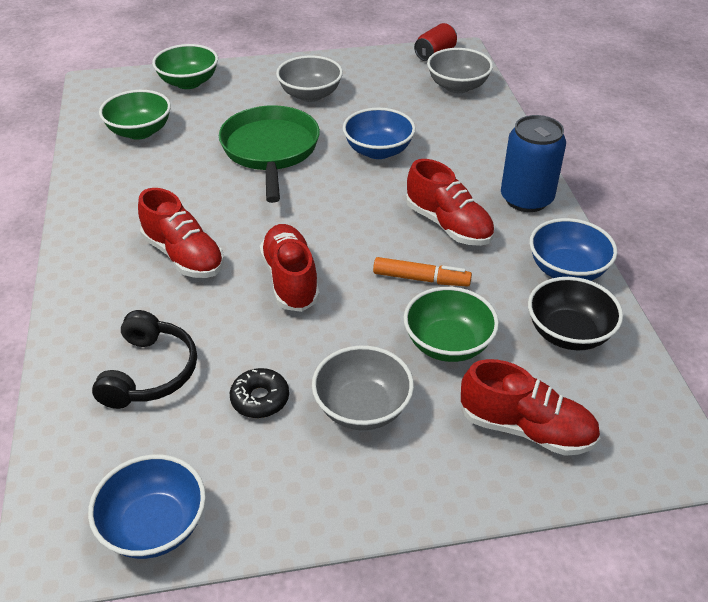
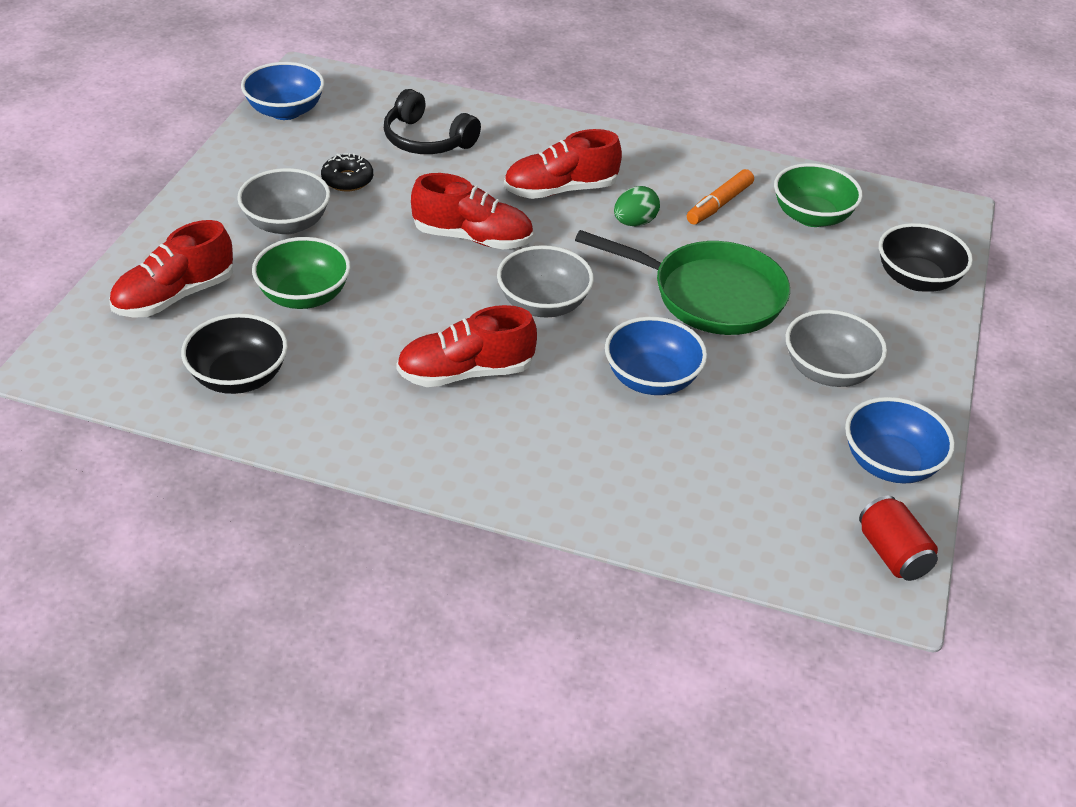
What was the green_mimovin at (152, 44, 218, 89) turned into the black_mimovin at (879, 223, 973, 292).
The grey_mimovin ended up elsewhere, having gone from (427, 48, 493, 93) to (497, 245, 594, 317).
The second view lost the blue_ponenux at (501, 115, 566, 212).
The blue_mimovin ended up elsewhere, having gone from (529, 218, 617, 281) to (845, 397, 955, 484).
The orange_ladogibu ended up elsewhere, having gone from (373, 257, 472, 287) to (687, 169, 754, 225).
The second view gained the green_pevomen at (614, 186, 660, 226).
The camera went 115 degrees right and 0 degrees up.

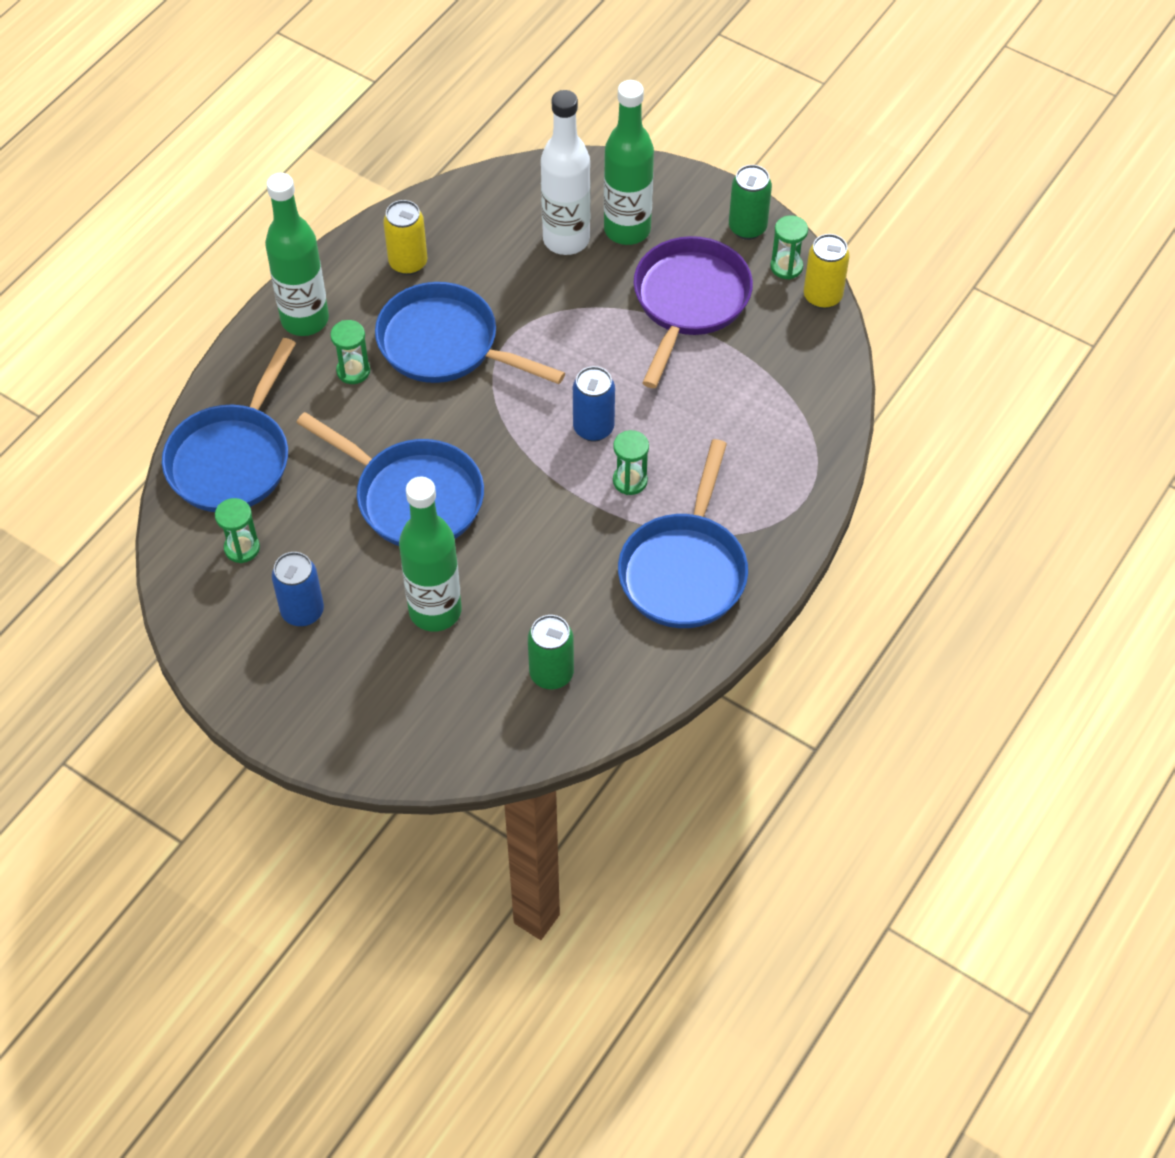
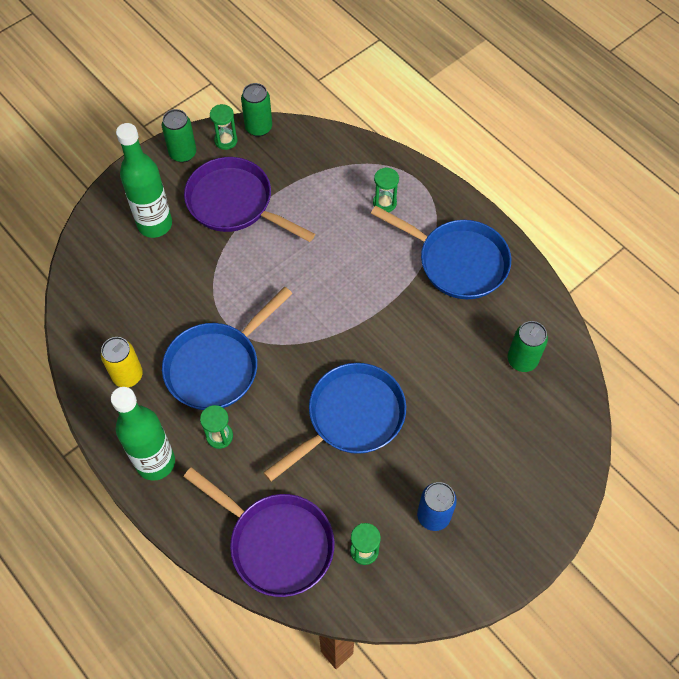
The second view lost the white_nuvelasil at (541, 90, 591, 255).
What was the yellow_ponenux at (804, 234, 850, 309) turned into the green_ponenux at (241, 83, 272, 137).
What was the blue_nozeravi at (162, 338, 296, 512) turned into the purple_nozeravi at (183, 467, 335, 597).
The second view lost the blue_ponenux at (573, 366, 615, 442).
The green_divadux ended up elsewhere, having gone from (613, 430, 649, 495) to (373, 167, 399, 212).
The second view lost the green_nuvelasil at (399, 476, 461, 632).
The camera went 75 degrees left and 5 degrees up.

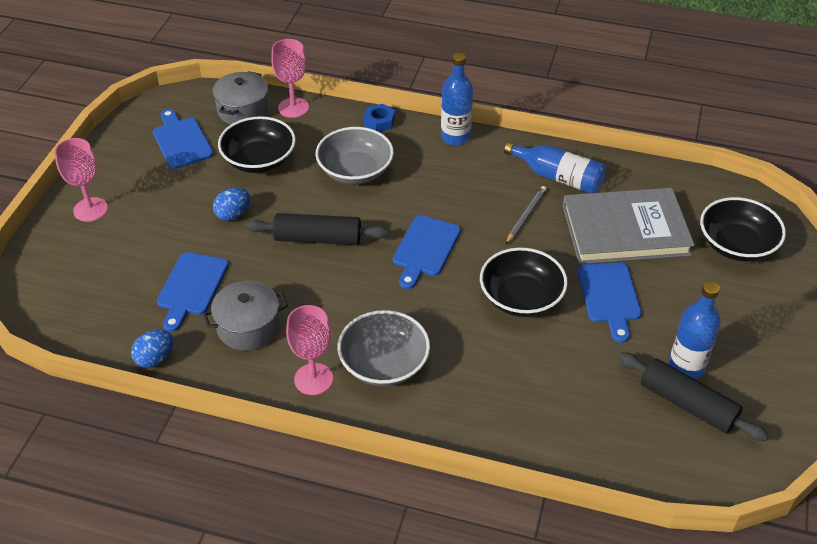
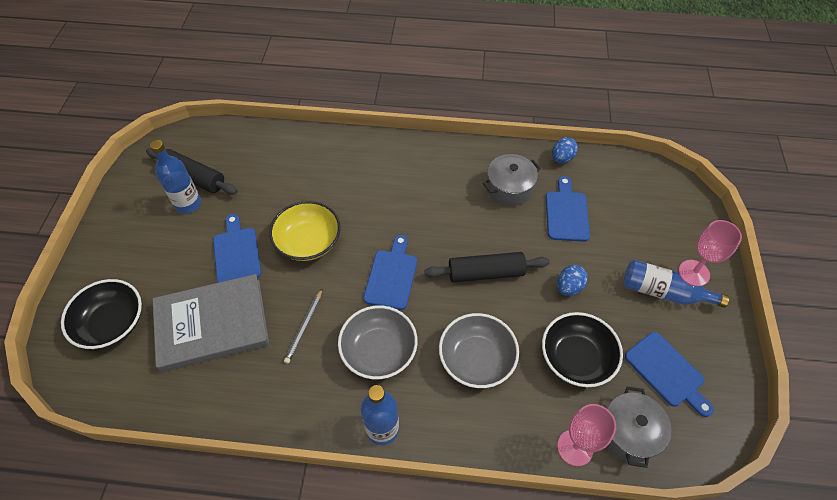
The second view lost the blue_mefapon at (363, 104, 395, 132).
The blue_nuvelasil ended up elsewhere, having gone from (504, 141, 606, 193) to (623, 260, 729, 308).
What was the black_mimovin at (480, 248, 568, 317) turned into the yellow_mimovin at (269, 201, 341, 261).
The second view lost the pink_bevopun at (286, 305, 333, 395).
The grey_mimovin ended up elsewhere, having gone from (337, 310, 430, 386) to (338, 306, 418, 379).
The camera went 170 degrees right and 10 degrees up.

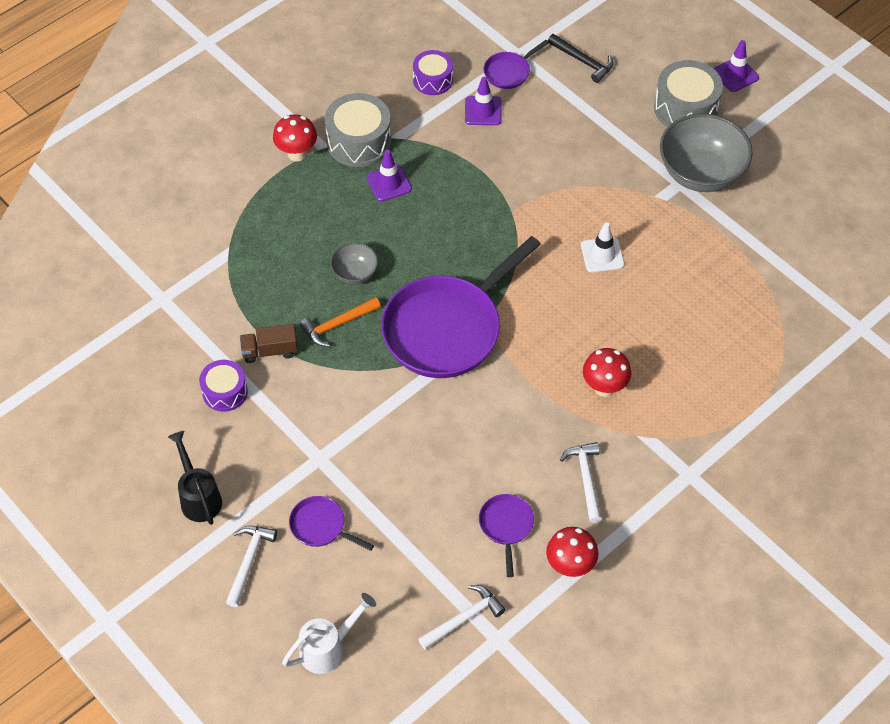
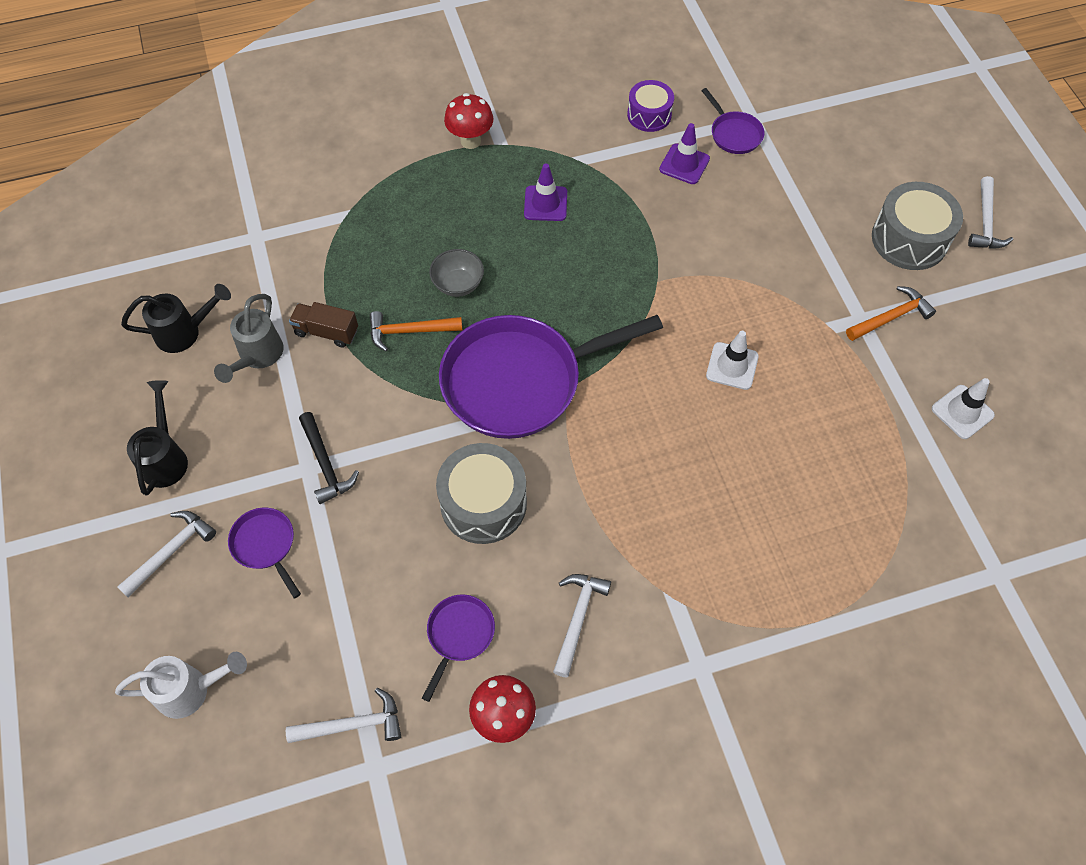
The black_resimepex ended up elsewhere, having gone from (548, 34, 613, 83) to (299, 412, 359, 504).
The purple_nozeravi at (484, 40, 549, 89) ended up facing another way, 105 degrees counterclockwise from before.
Where the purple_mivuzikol stood at (713, 40, 759, 92), the white_resimepex came to stand at (968, 176, 1013, 249).
The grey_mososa ended up elsewhere, having gone from (325, 93, 391, 167) to (436, 443, 527, 544).
Where the grey_mimovin stood at (660, 114, 753, 192), the orange_resimepex came to stand at (846, 286, 936, 341).
The second view lost the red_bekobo at (583, 348, 632, 397).
Where the purple_mososa stood at (199, 360, 248, 412), the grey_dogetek came to stand at (214, 294, 284, 383).
The second view gained the black_dogetek at (121, 284, 231, 353).
The second view gained the white_mivuzikol at (932, 378, 995, 439).
The camera went 25 degrees right and 5 degrees up.

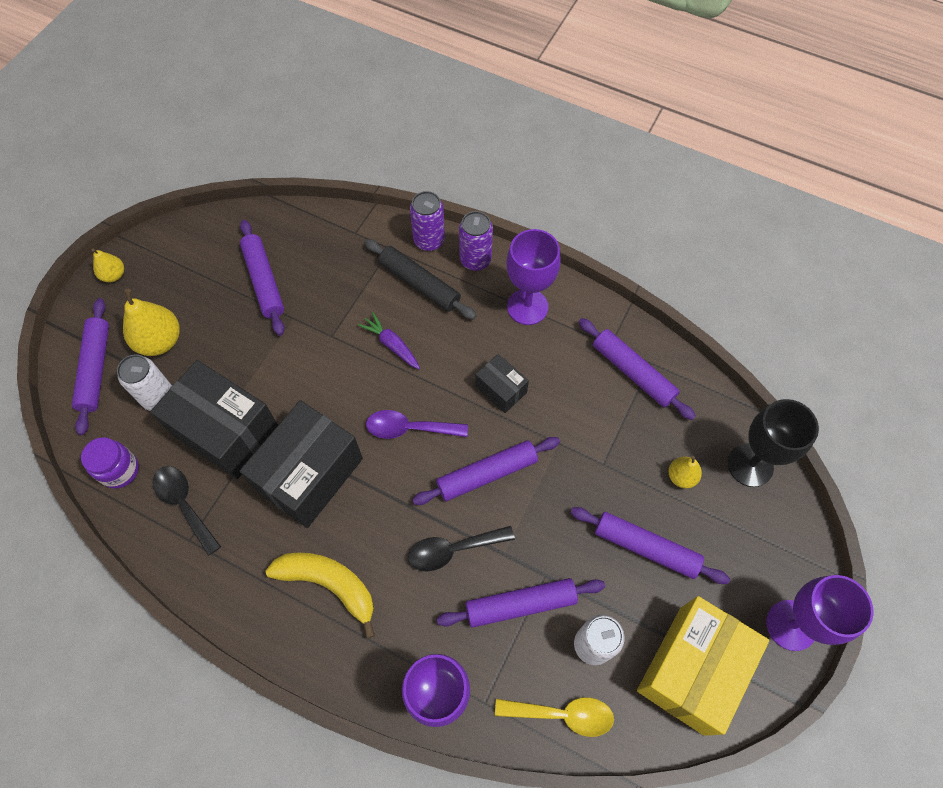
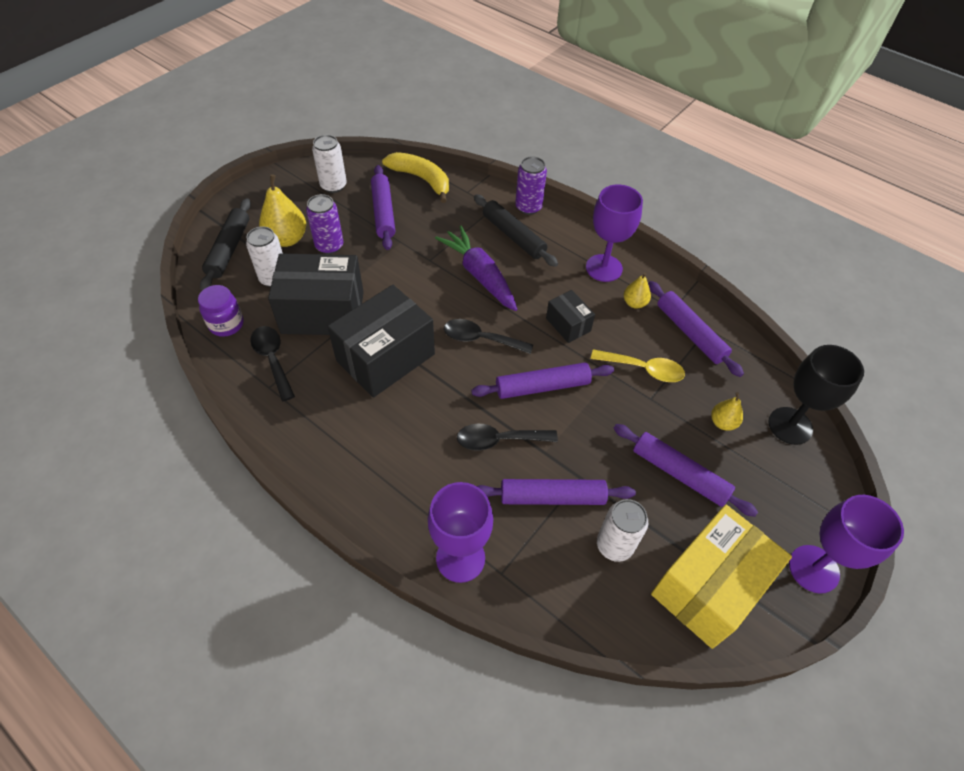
The purple_ponenux ended up elsewhere, having gone from (459, 211, 493, 271) to (306, 194, 343, 254).
The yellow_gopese ended up elsewhere, having gone from (91, 249, 124, 282) to (624, 272, 651, 309).
What was the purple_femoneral at (72, 298, 109, 435) turned into the black_femoneral at (200, 198, 251, 290).
The size of the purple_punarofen at (358, 312, 420, 369) changed by a factor of 1.76.
The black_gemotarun at (150, 360, 278, 479) ended up facing another way, 45 degrees counterclockwise from before.
What was the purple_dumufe at (366, 410, 468, 439) turned into the black_dumufe at (444, 319, 533, 354).
The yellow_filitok ended up elsewhere, having gone from (266, 552, 375, 639) to (382, 152, 449, 203).
The yellow_dumufe ended up elsewhere, having gone from (495, 697, 614, 737) to (591, 349, 685, 382).
The second view gained the white_ponenux at (312, 135, 347, 193).
The camera went 10 degrees right and 10 degrees down.

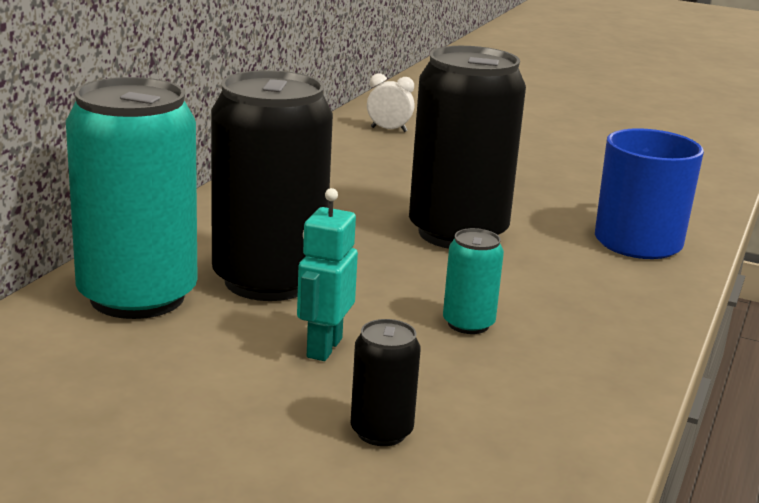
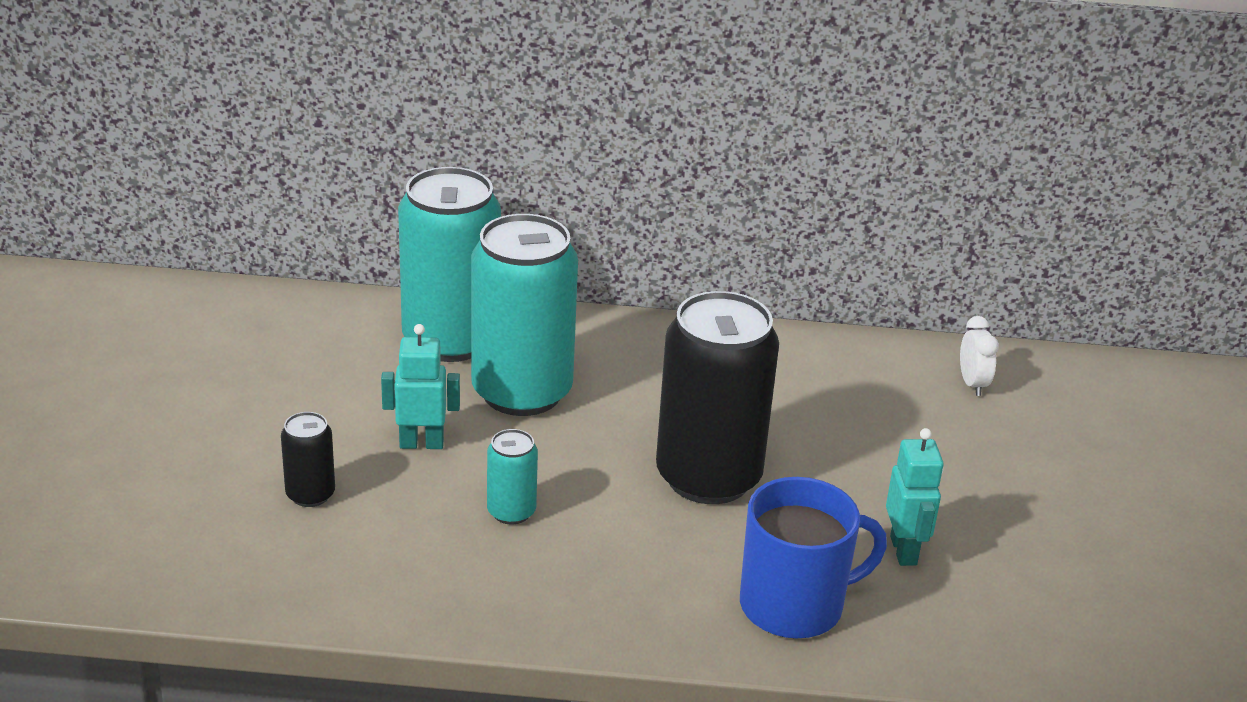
What was the black_ponenux at (211, 70, 333, 301) turned into the turquoise_ponenux at (471, 214, 578, 416).
The second view gained the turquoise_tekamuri at (886, 428, 944, 566).
The camera went 70 degrees right and 10 degrees up.

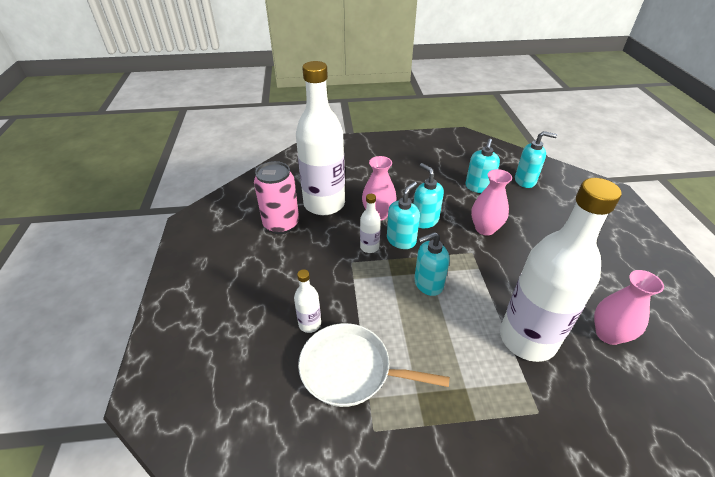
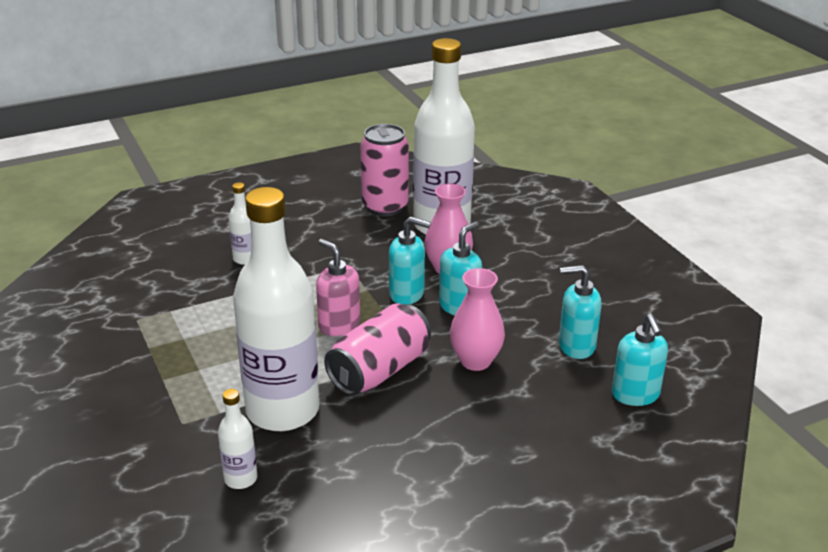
The white_nuvelasil ended up elsewhere, having gone from (360, 194, 381, 253) to (218, 389, 257, 489).
What was the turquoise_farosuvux at (414, 232, 450, 296) turned into the pink_farosuvux at (316, 239, 360, 336).
The second view lost the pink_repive at (594, 270, 664, 345).
The second view lost the white_nozeravi at (298, 323, 450, 407).
The second view gained the pink_ponenux at (324, 303, 431, 396).
The camera went 70 degrees right and 10 degrees down.

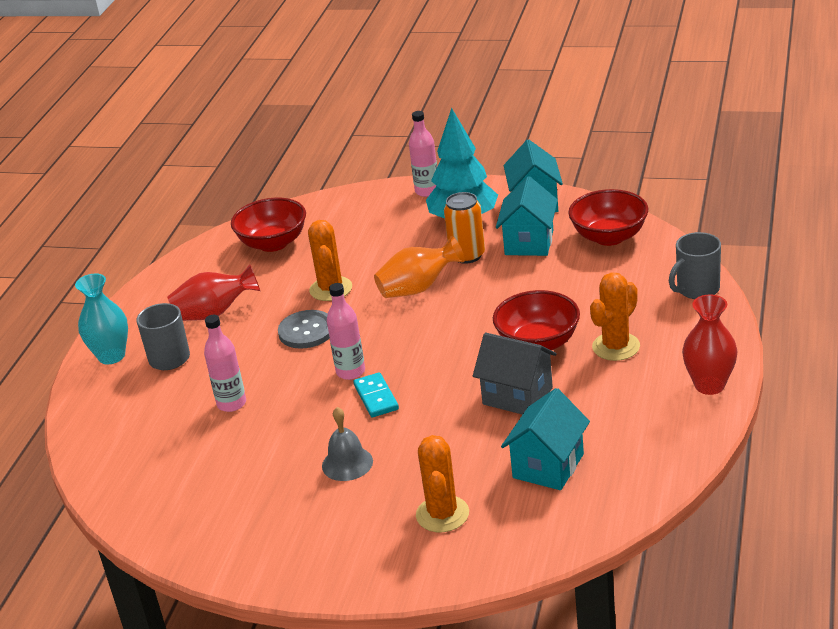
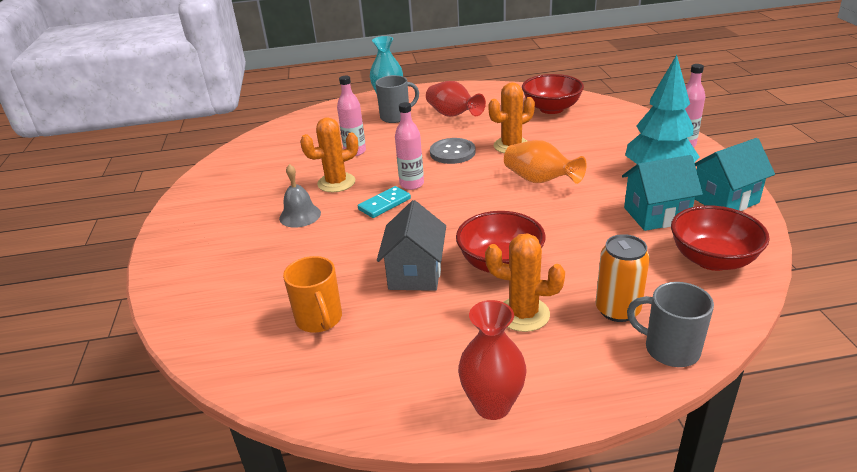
The orange_ponenux ended up elsewhere, having gone from (444, 192, 485, 264) to (595, 234, 650, 322).
Where the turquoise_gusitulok stood at (501, 388, 590, 490), the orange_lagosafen came to stand at (283, 256, 342, 333).
The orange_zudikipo ended up elsewhere, having gone from (416, 435, 469, 532) to (300, 117, 358, 192).
The camera went 65 degrees right and 0 degrees up.

